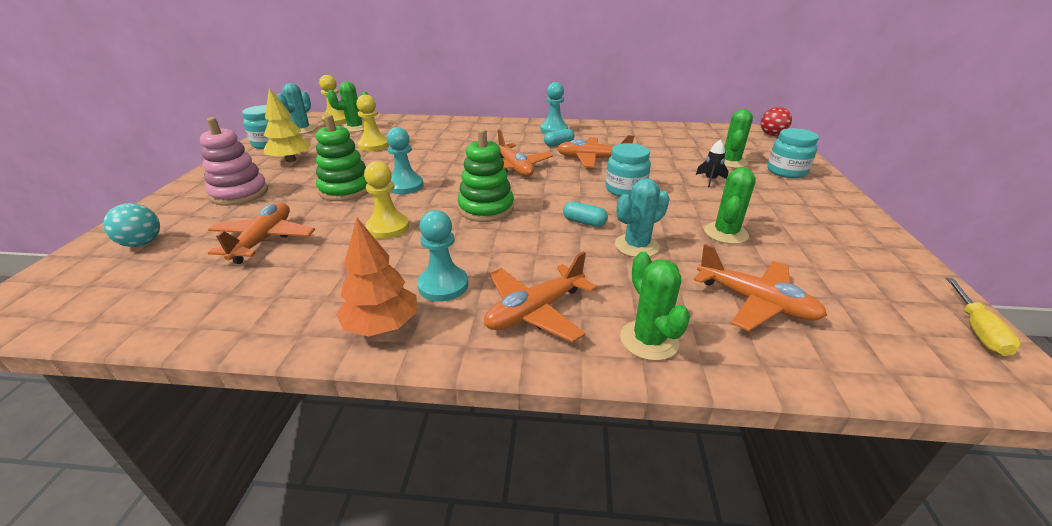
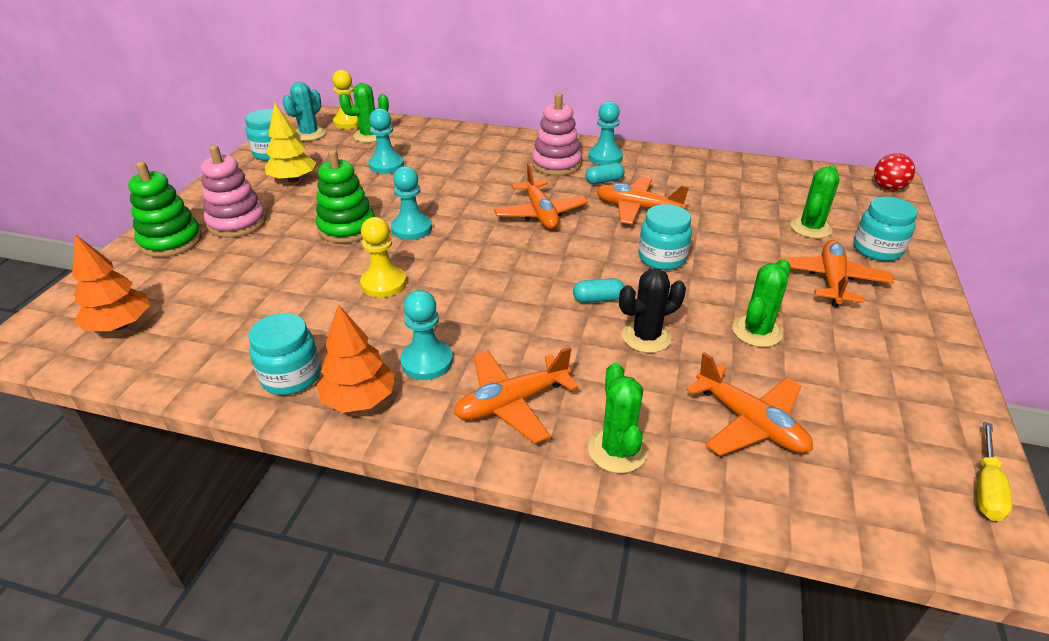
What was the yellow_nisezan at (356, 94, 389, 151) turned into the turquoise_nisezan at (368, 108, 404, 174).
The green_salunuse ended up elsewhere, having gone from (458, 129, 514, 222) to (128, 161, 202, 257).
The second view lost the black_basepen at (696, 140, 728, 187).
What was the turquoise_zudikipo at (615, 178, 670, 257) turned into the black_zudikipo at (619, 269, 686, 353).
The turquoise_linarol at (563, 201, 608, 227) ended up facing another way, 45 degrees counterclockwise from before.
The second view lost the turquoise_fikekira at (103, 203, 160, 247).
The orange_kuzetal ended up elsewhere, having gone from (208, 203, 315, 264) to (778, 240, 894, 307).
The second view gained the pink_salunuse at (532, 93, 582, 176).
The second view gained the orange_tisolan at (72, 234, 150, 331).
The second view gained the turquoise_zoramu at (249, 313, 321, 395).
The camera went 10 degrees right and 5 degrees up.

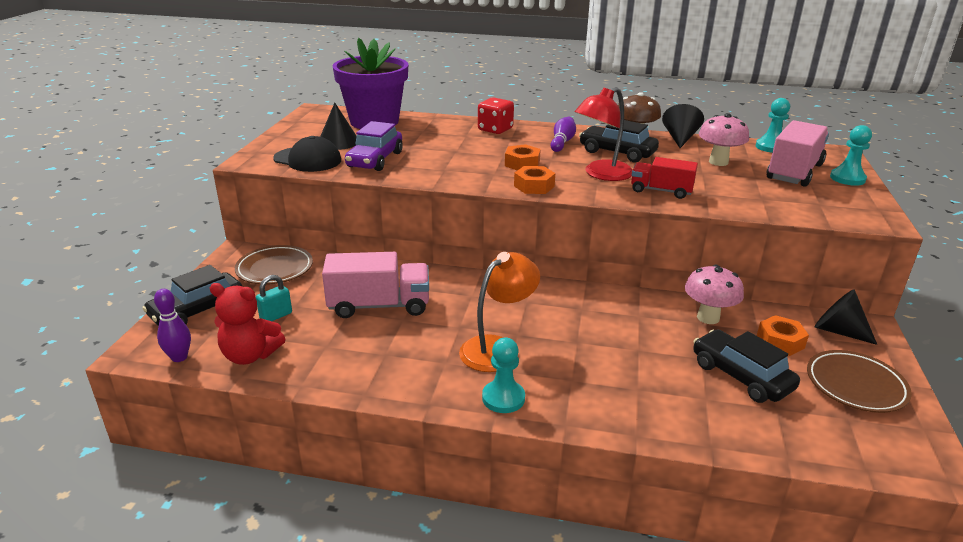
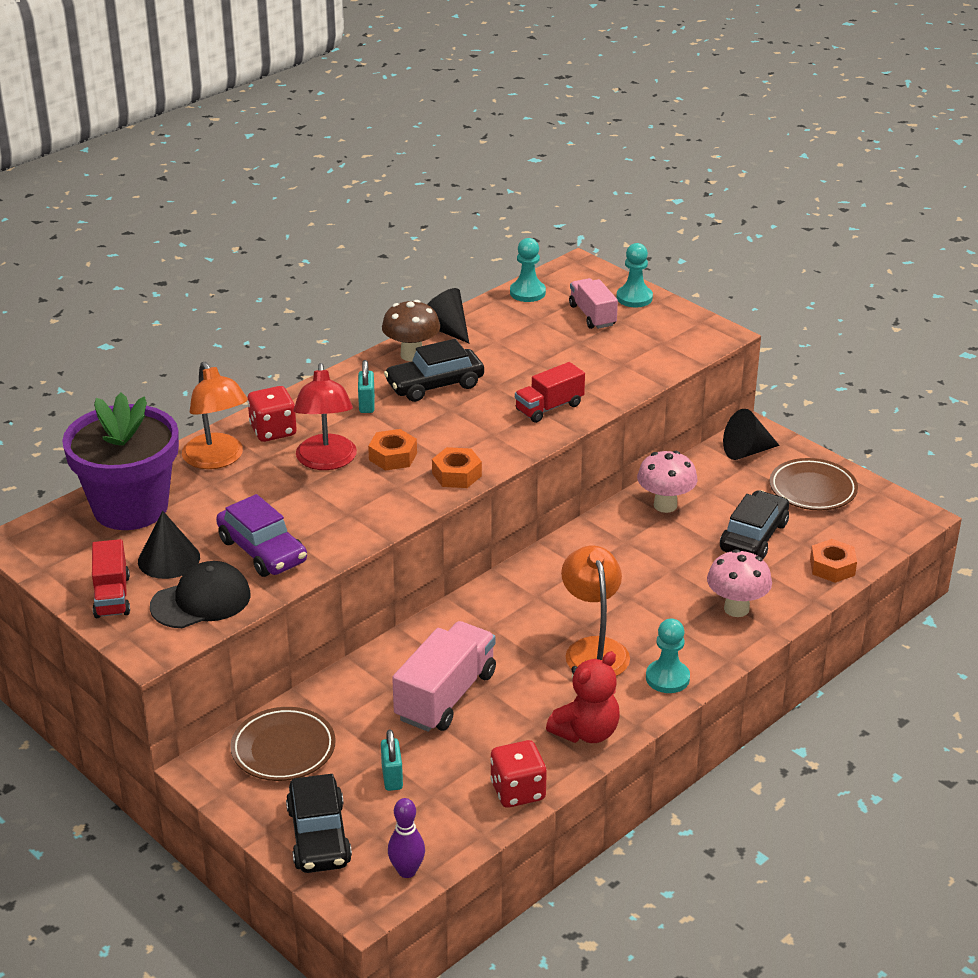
The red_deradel ended up elsewhere, having gone from (575, 87, 633, 181) to (294, 363, 357, 470).
The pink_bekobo ended up elsewhere, having gone from (699, 113, 749, 166) to (707, 549, 772, 617).
Where the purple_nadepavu stood at (550, 117, 576, 152), the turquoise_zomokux came to stand at (358, 360, 375, 413).
The size of the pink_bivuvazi at (767, 120, 829, 187) changed by a factor of 0.63.
The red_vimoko ended up elsewhere, having gone from (210, 283, 285, 365) to (546, 651, 620, 743).
The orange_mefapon ended up elsewhere, having gone from (757, 315, 809, 356) to (810, 539, 857, 583).
The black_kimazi at (693, 329, 800, 403) ended up facing another way, 120 degrees clockwise from before.
The second view gained the orange_deradel at (182, 362, 248, 469).
The second view gained the red_bivuvazi at (92, 539, 130, 618).
The second view gained the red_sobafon at (490, 740, 547, 808).
The camera went 55 degrees left and 5 degrees up.

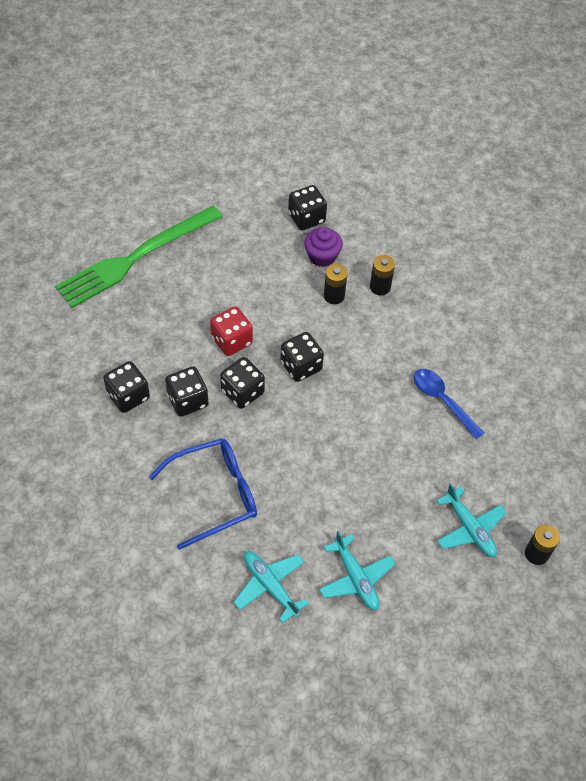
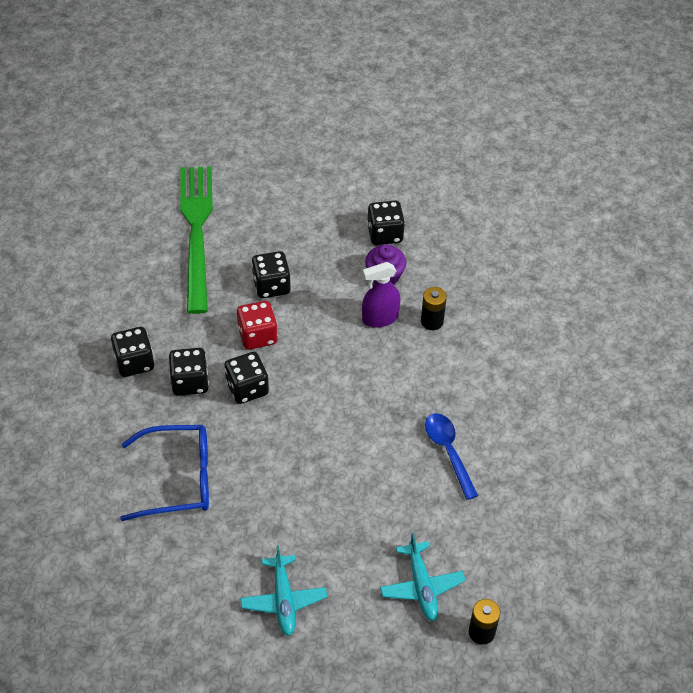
The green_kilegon at (55, 206, 223, 308) ended up facing another way, 105 degrees clockwise from before.
Where the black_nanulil stood at (324, 264, 348, 304), the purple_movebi came to stand at (362, 262, 401, 328).
The black_sobafon ended up elsewhere, having gone from (280, 332, 324, 382) to (252, 251, 291, 298).
The second view lost the turquoise_kuzetal at (234, 551, 309, 623).
The camera went 20 degrees right and 5 degrees down.

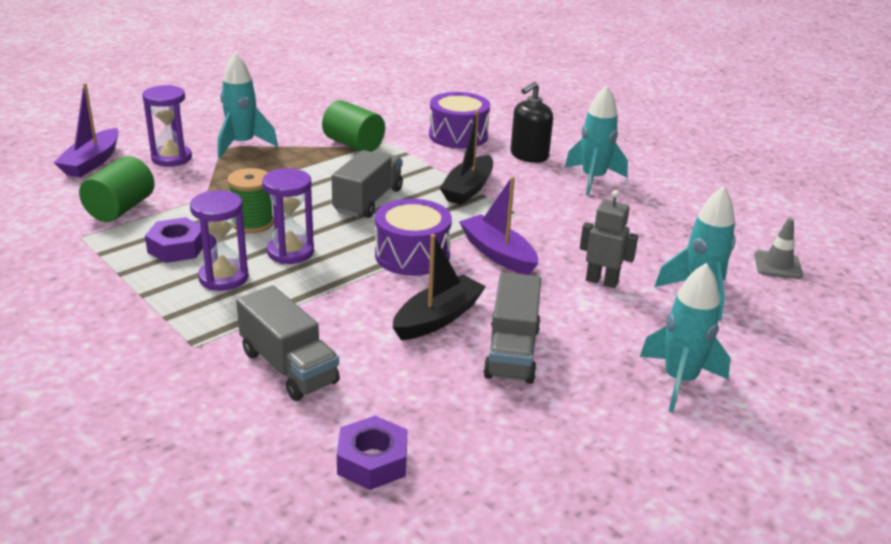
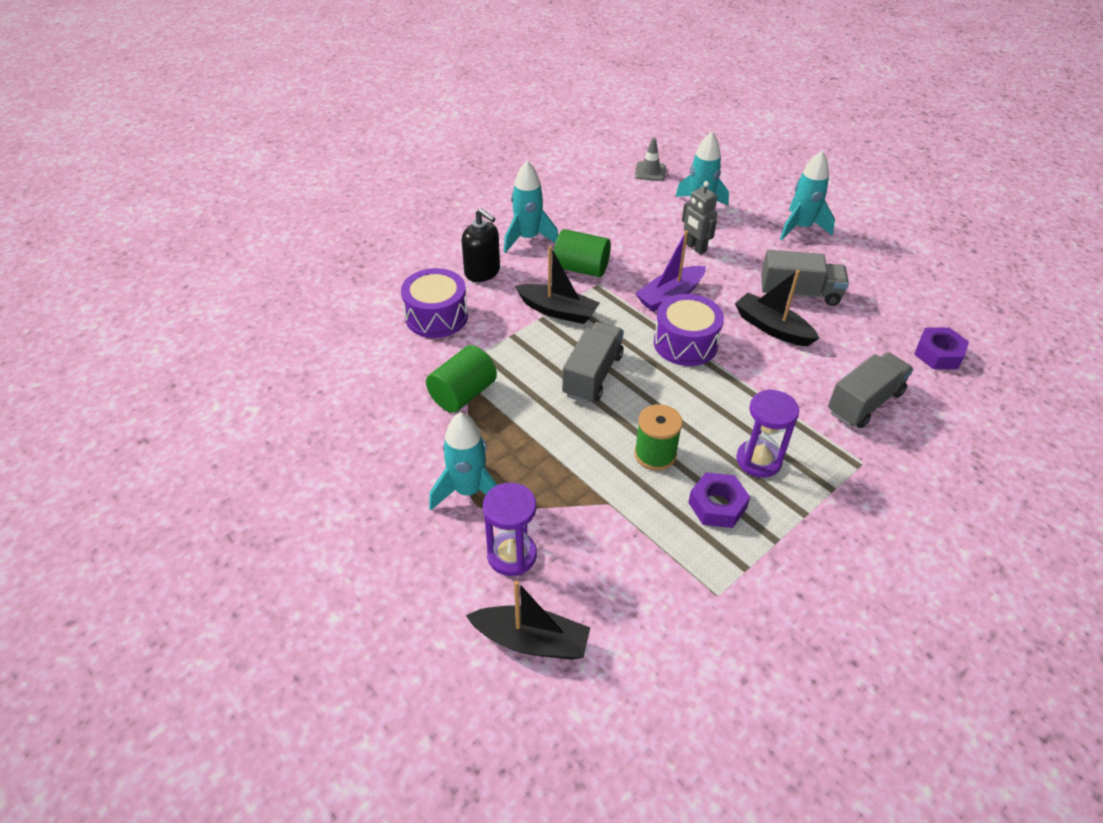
What was the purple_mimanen at (54, 83, 119, 177) turned into the black_mimanen at (466, 580, 590, 660).
The grey_bivuvazi at (332, 150, 403, 218) ended up facing another way, 90 degrees clockwise from before.
The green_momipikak ended up elsewhere, having gone from (79, 156, 155, 222) to (554, 229, 611, 277).
The second view lost the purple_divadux at (262, 168, 314, 264).
The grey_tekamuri at (580, 190, 638, 288) ended up facing another way, 60 degrees counterclockwise from before.
The camera went 90 degrees left and 15 degrees up.

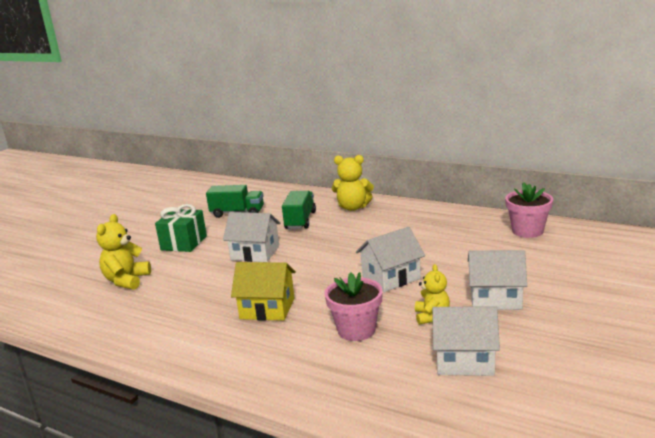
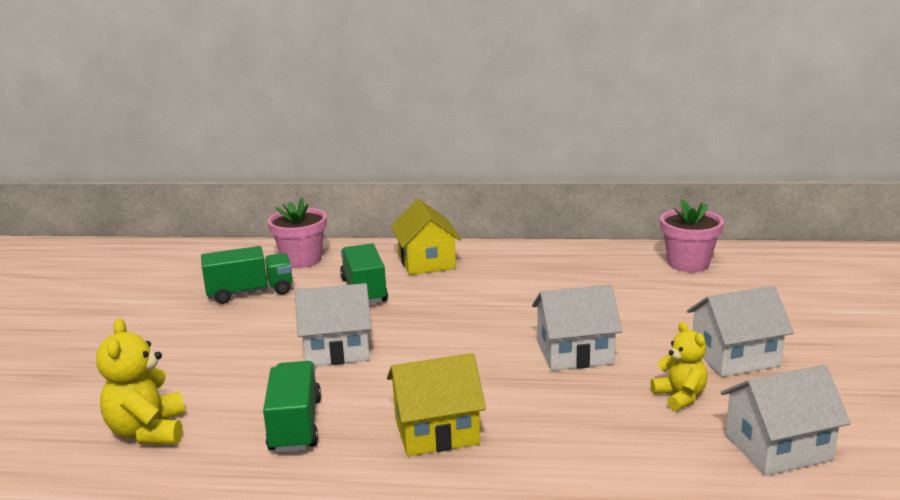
Where the yellow_vimoko stood at (332, 155, 374, 211), the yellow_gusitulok came to stand at (391, 199, 461, 275).
The second view lost the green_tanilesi at (155, 204, 207, 252).
The white_gusitulok at (356, 227, 425, 292) ended up facing another way, 45 degrees clockwise from before.
The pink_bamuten ended up elsewhere, having gone from (324, 272, 383, 341) to (268, 197, 327, 268).
The second view gained the green_bivuvazi at (263, 361, 321, 453).
The camera went 25 degrees left and 0 degrees up.

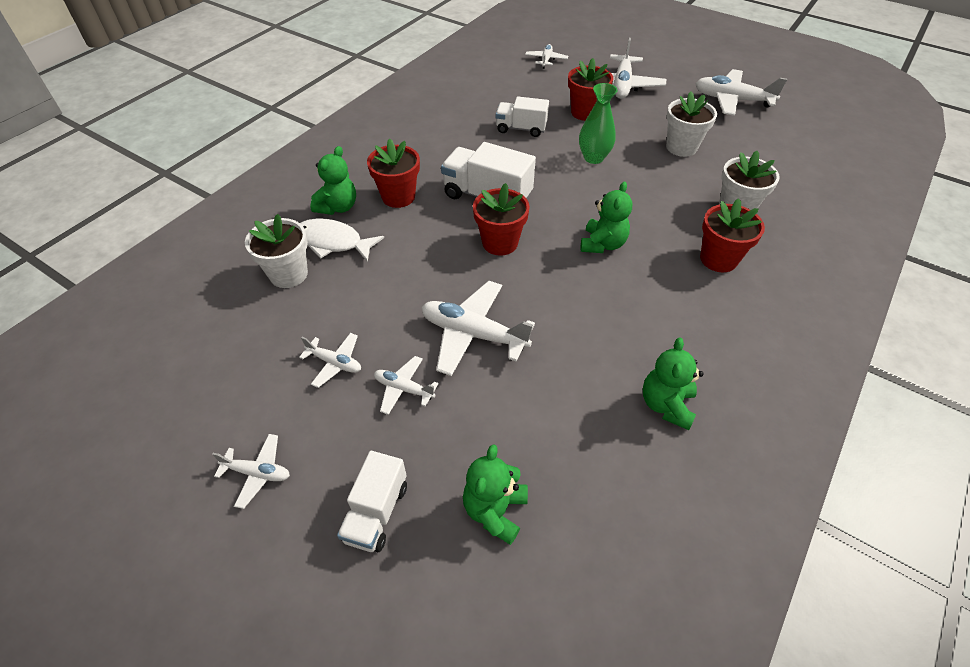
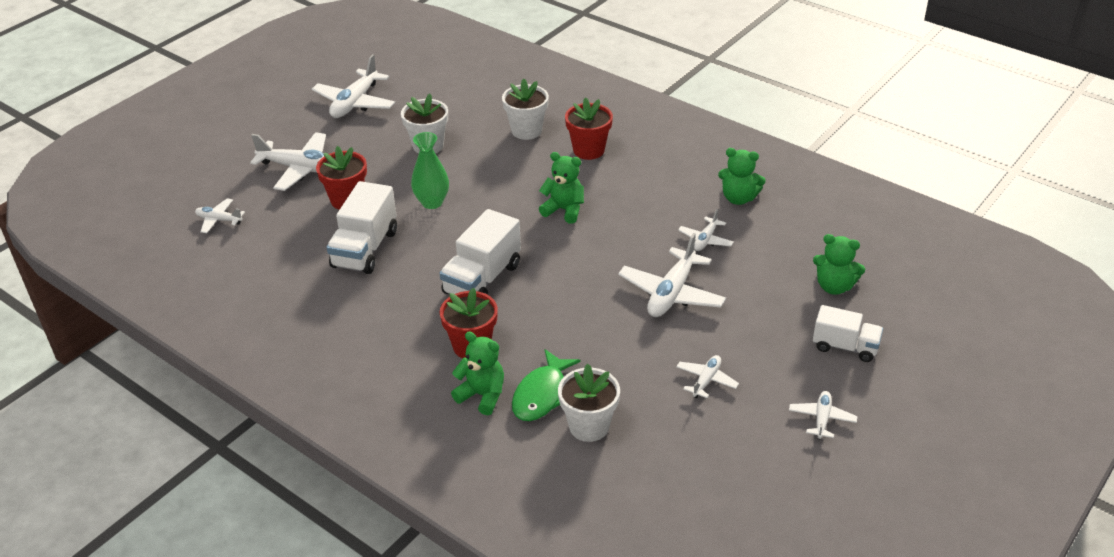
The size of the white_bivuvazi at (496, 97, 549, 137) changed by a factor of 1.53.
The second view lost the red_bamuten at (473, 183, 530, 256).
What was the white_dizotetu at (300, 218, 384, 262) turned into the green_dizotetu at (512, 349, 580, 421).
The white_kuzetal ended up elsewhere, having gone from (374, 356, 439, 415) to (678, 209, 734, 251).
The camera went 85 degrees left and 10 degrees down.

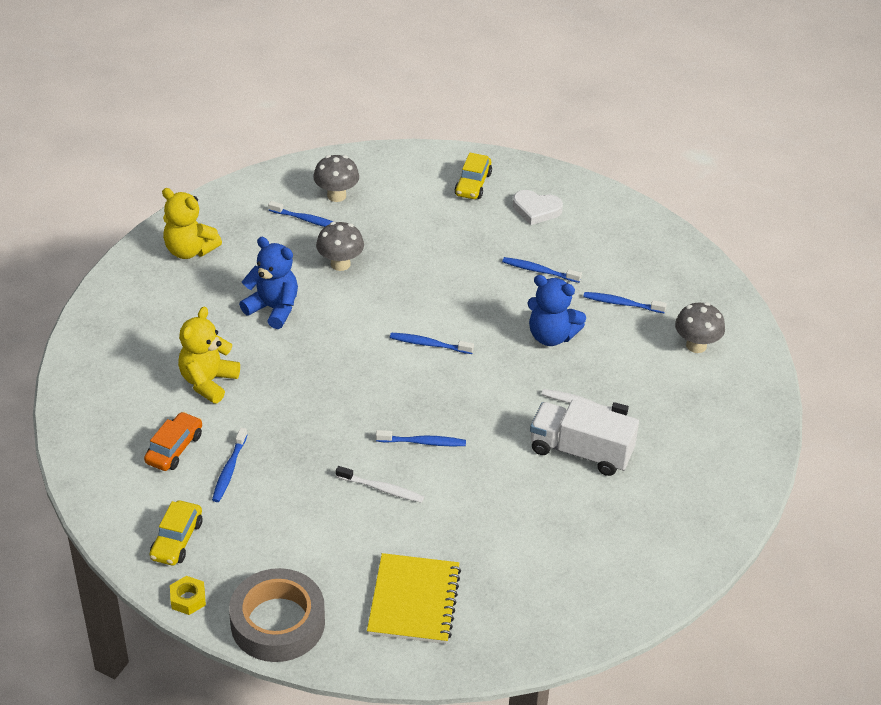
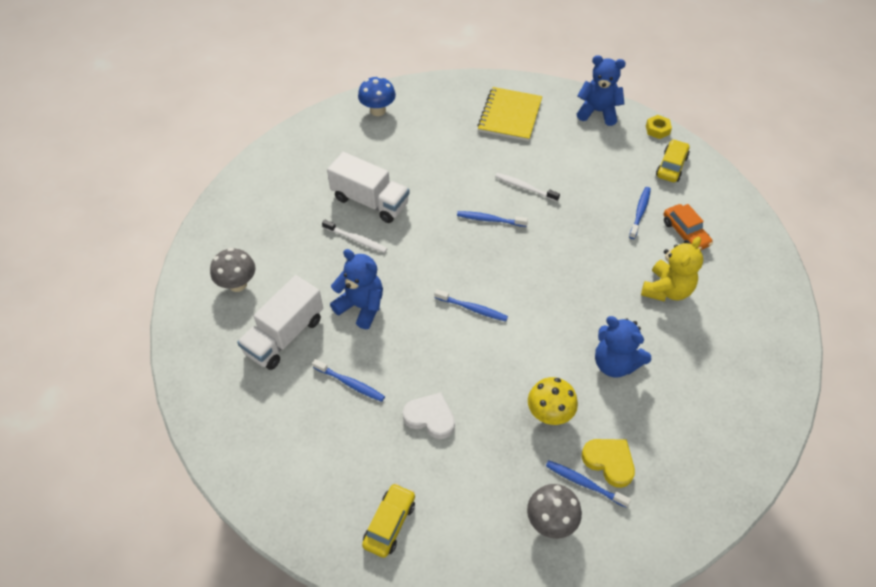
The second view lost the yellow_vimoko at (162, 188, 222, 259).
The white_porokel ended up elsewhere, having gone from (513, 190, 563, 225) to (403, 393, 455, 439).
What was the grey_bekobo at (316, 222, 364, 271) turned into the yellow_bekobo at (528, 377, 578, 425).
Where the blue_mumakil stood at (583, 292, 667, 313), the white_bivuvazi came to stand at (237, 275, 323, 370).
The orange_kimazi at (144, 412, 202, 471) ended up facing another way, 60 degrees counterclockwise from before.
Where the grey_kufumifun stood at (229, 568, 325, 662), the blue_vimoko came to stand at (577, 55, 626, 126).
The second view gained the blue_bekobo at (358, 76, 396, 116).
The second view gained the yellow_porokel at (582, 439, 635, 488).
The camera went 170 degrees left and 10 degrees up.

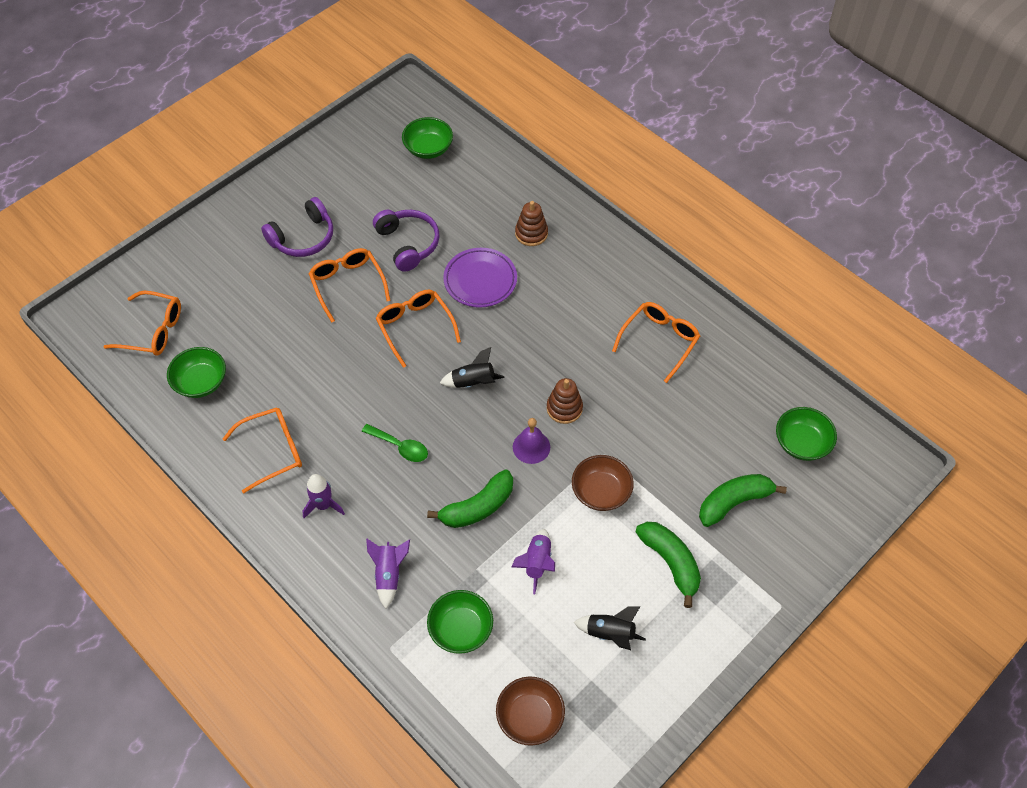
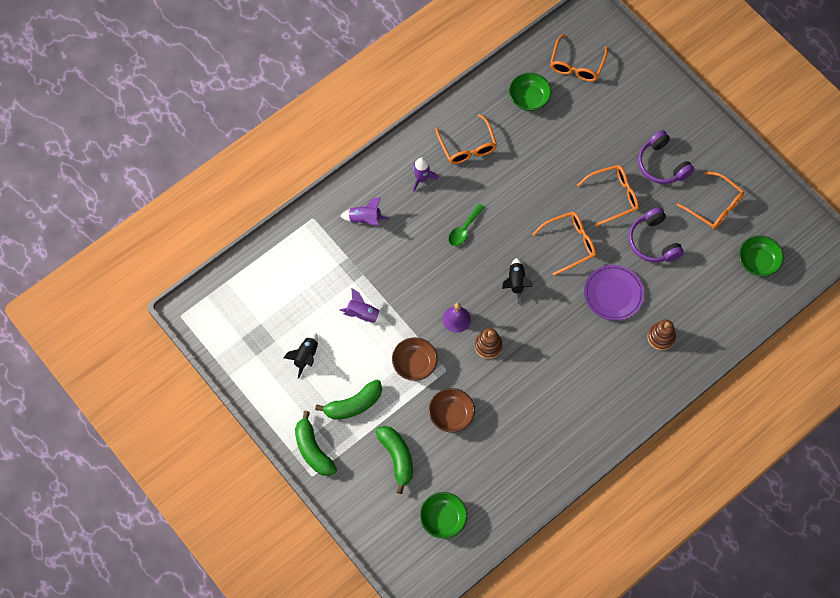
The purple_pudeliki at (373, 210, 439, 272) ended up facing another way, 90 degrees clockwise from before.
The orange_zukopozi ended up elsewhere, having gone from (612, 302, 700, 383) to (677, 171, 744, 229).
The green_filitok ended up elsewhere, having gone from (427, 469, 513, 528) to (295, 411, 337, 476).
The second view lost the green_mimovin at (427, 590, 493, 654).
The brown_mimovin ended up elsewhere, having gone from (496, 677, 565, 746) to (429, 388, 475, 433).
The camera went 95 degrees right and 10 degrees up.

